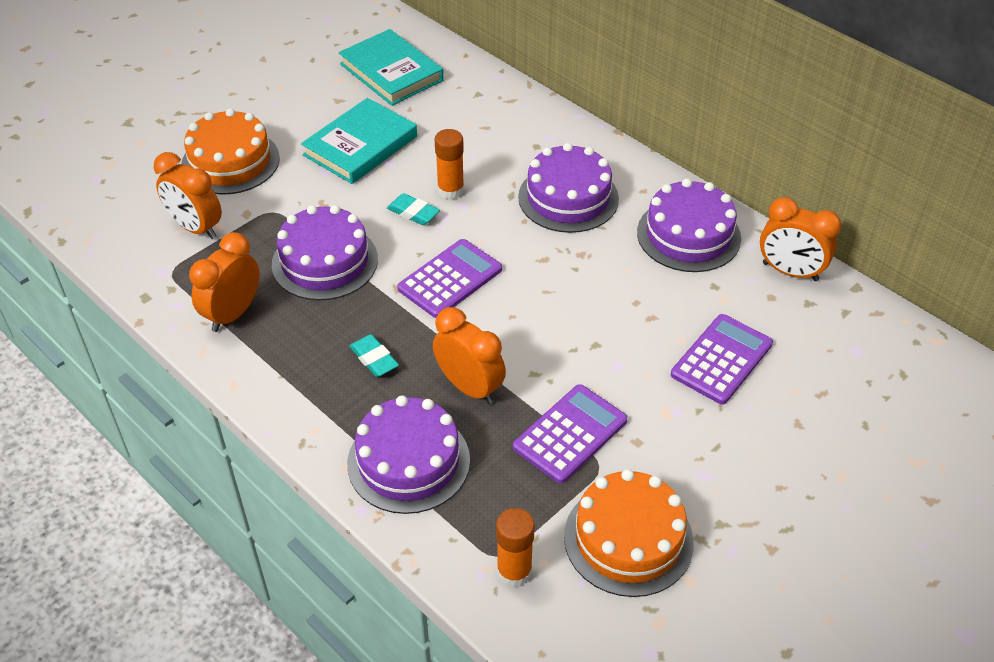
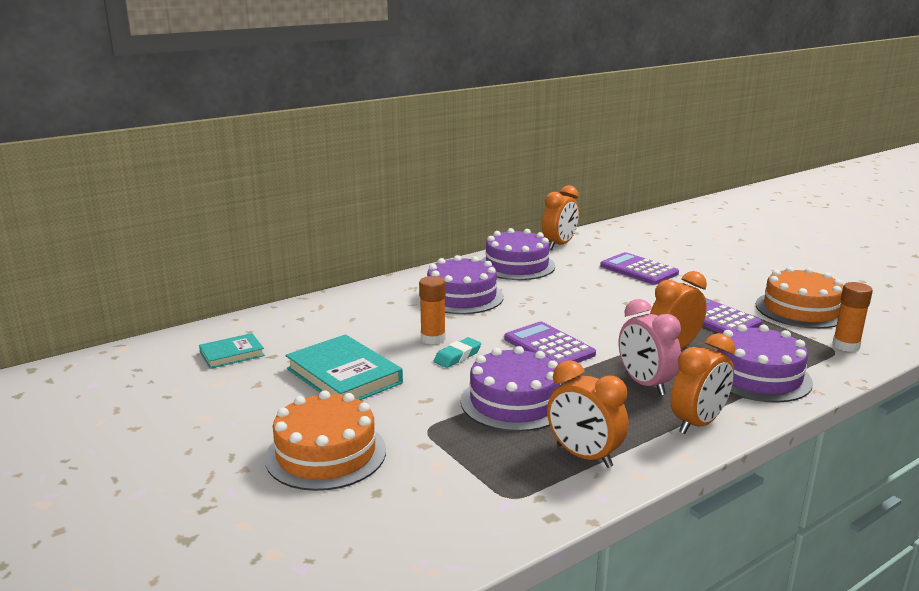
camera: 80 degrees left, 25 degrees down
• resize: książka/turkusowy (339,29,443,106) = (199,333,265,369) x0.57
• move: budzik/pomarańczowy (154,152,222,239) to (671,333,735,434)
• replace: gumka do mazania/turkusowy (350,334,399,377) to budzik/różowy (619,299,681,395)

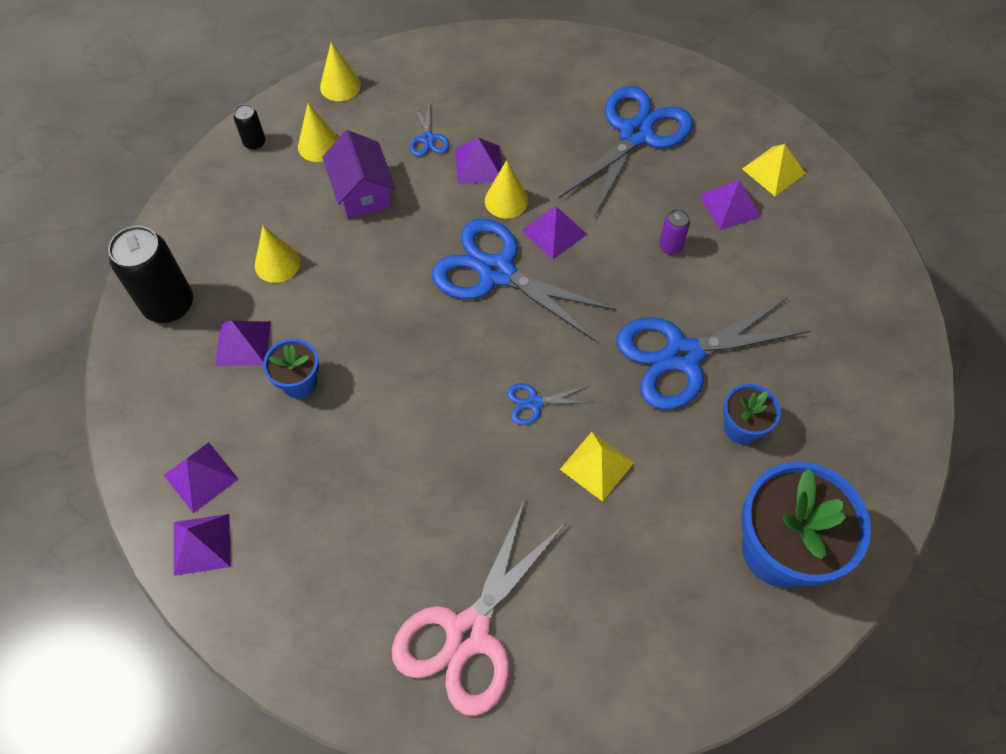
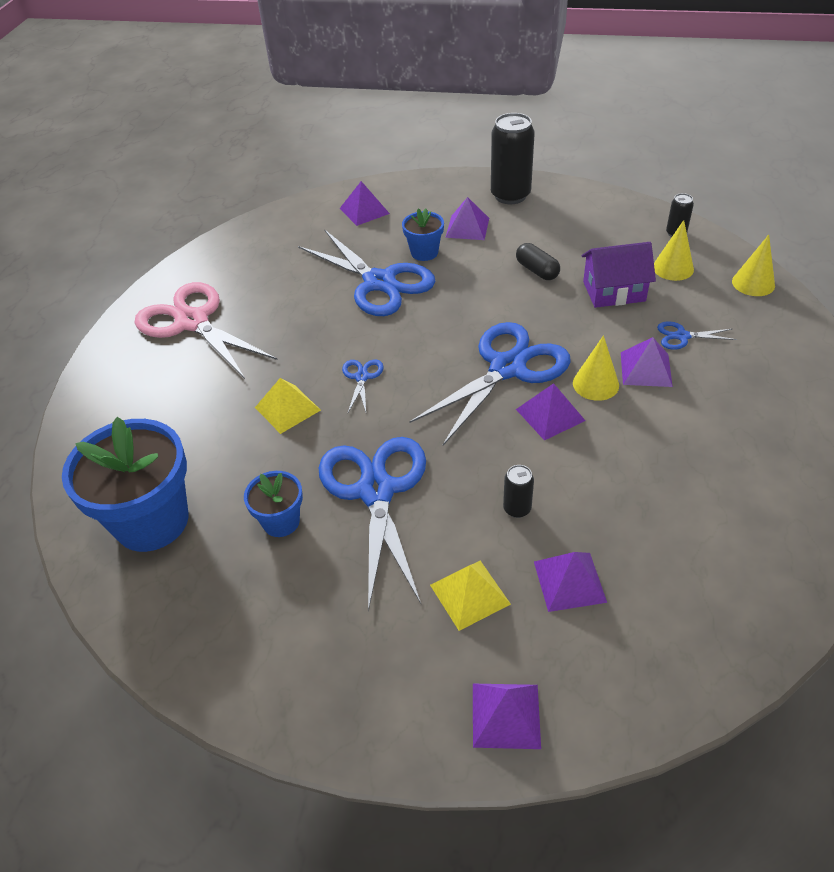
camera: 105 degrees right, 15 degrees down
• move: nożyczki/niebieski (559,86,693,217) to (298,229,436,316)
• move: piramida/żółty (742,144,806,196) to (430,561,511,631)
• recolor: puszka/fioletowy (659,209,690,254) to puszka/czarny (503,465,534,518)
• delete: stożek/żółty (255,226,300,283)
• move: piramida/fioletowy (174,514,231,576) to (473,684,541,749)
• insert: kapsułka/czarny (516,243,560,280)

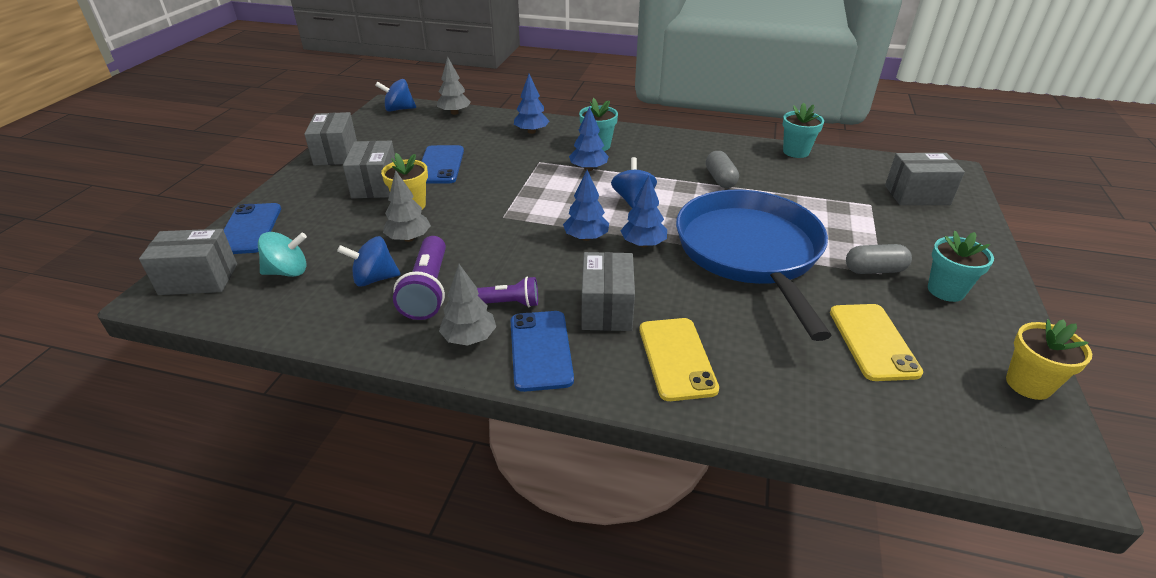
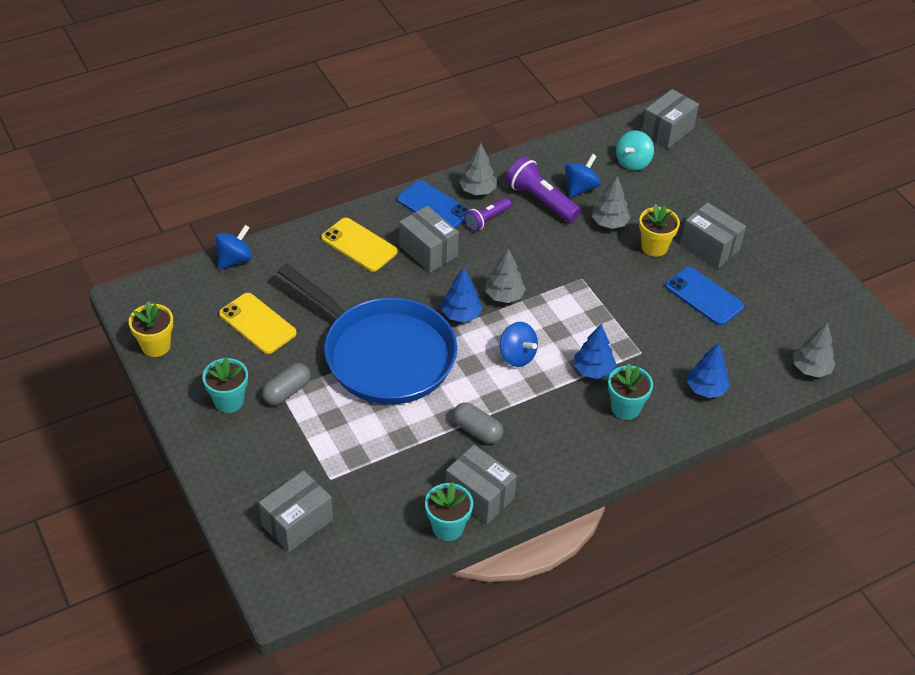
camera: 135 degrees right, 10 degrees up
• move: bączek/niebieski (375,79,416,112) to (215,225,253,269)
• move: pudełko/szary (304,112,357,166) to (446,445,517,524)
• recolor: drzewko/niebieski (563,170,609,241) to drzewko/szary (485,248,526,303)
• delete: telefon/niebieski (224,203,281,254)

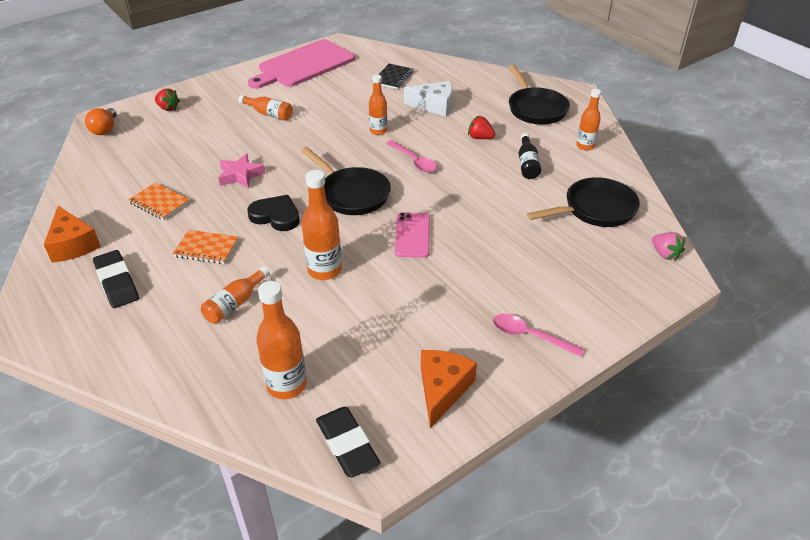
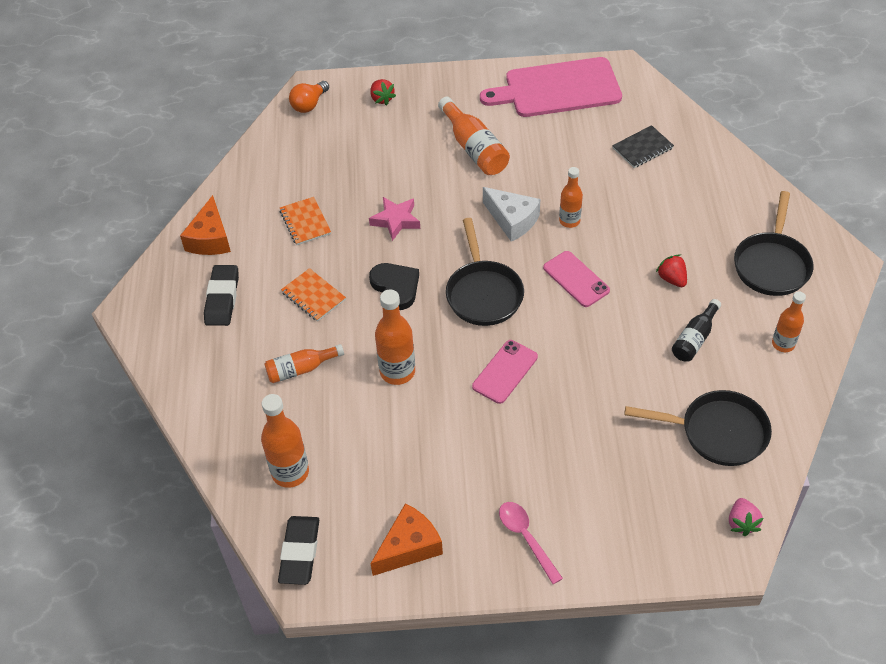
camera: 35 degrees right, 10 degrees up
• move: ser/biały (404,81,452,117) to (483,187,540,242)
• resize: butelka/pomarańczowy (239,95,293,121) = (438,97,510,175) x1.55
• replace: łyżka/różowy (386,140,437,172) to telefon/różowy (543,251,610,307)

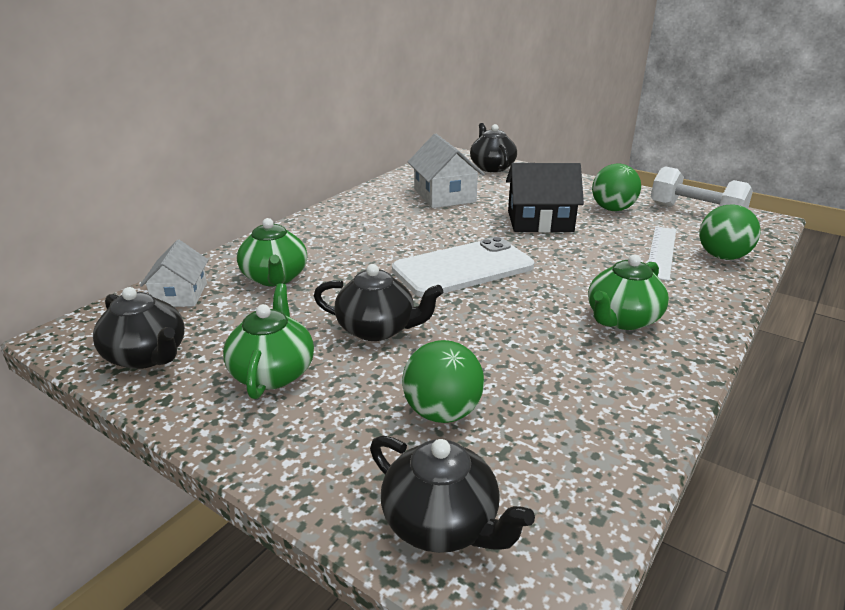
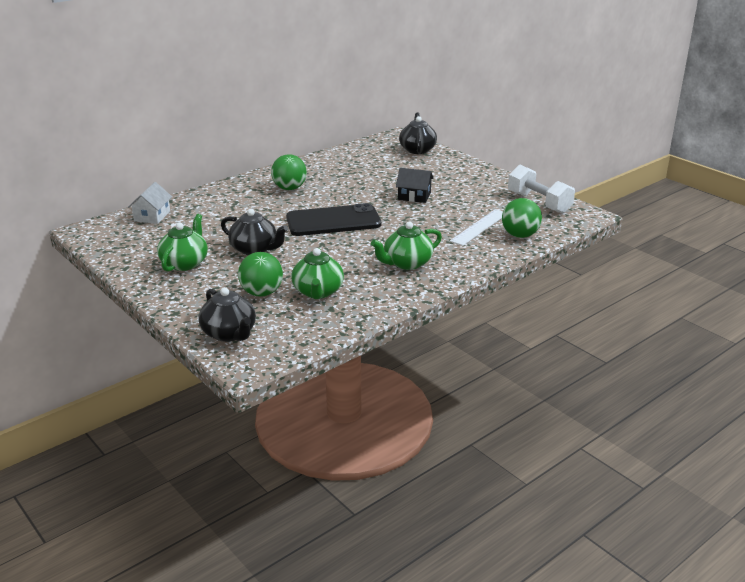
camera: 15 degrees right, 0 degrees up
• delete: domek/biały (408,134,485,208)
• resize: domek/czarny (506,163,584,233) = (396,168,434,203) x0.65
• move: piłka/zielony (592,163,641,211) to (271,154,307,190)
• move: imbryk/zielony (237,218,307,286) to (291,248,344,299)
• recolor: telefon/biały (392,237,534,297) to telefon/czarny (286,203,381,236)
• delete: imbryk/czarny (93,287,185,369)

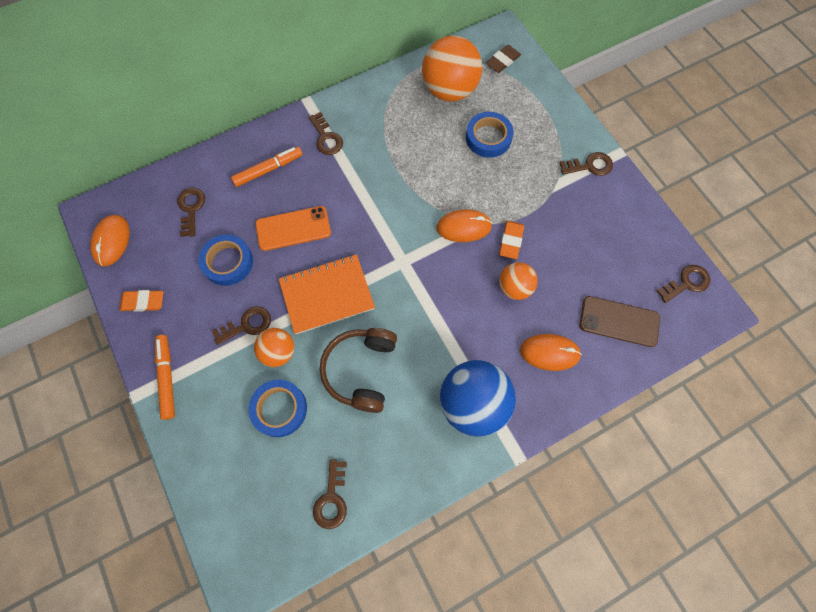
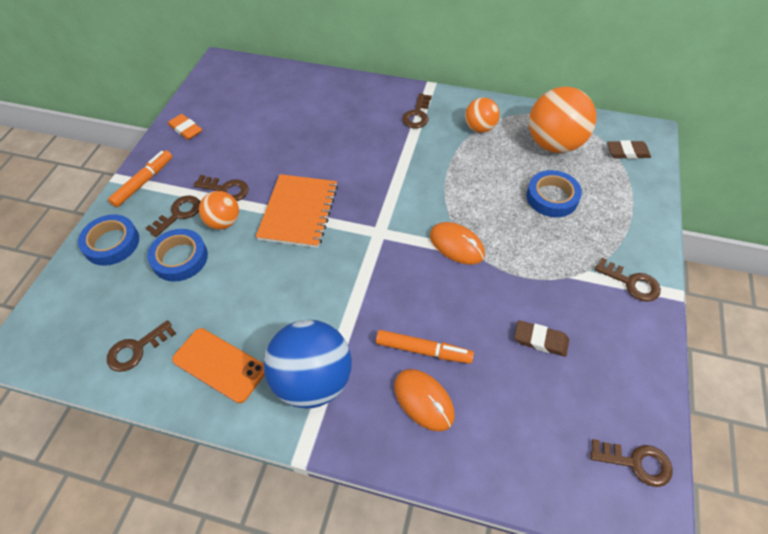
camera: 45 degrees right, 15 degrees down
• move: flamaster/pomarańczowy (231,146,303,187) to (376,330,474,364)
• move: klucz/brązowy (177,188,205,237) to (146,195,200,237)
• move: telefon/pomarańczowy (255,206,331,251) to (172,328,265,403)
• delete: myszka/pomarańczowy (90,215,130,267)
• delete: gumka do mazania/pomarańczowy (499,221,524,259)
• move: taśma klejąca/niebieski (198,234,253,286) to (78,214,139,266)
• rotate: zeszyt/pomarańczowy (279,254,375,334) = (256,174,338,248) 75 degrees clockwise
• move: piłka/pomarańczowy (499,262,538,300) to (465,97,500,133)
• delete: telefon/brązowy (579,296,660,347)
• delete: słuchawki/brązowy (320,328,397,413)
• insert: gumka do mazania/brązowy (514,320,569,357)

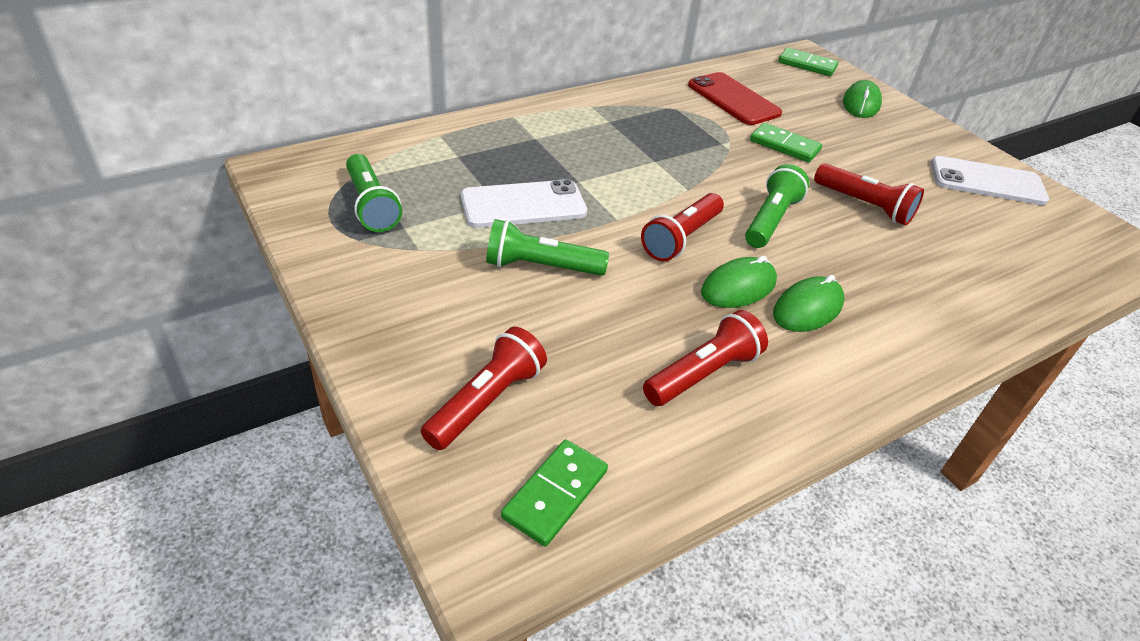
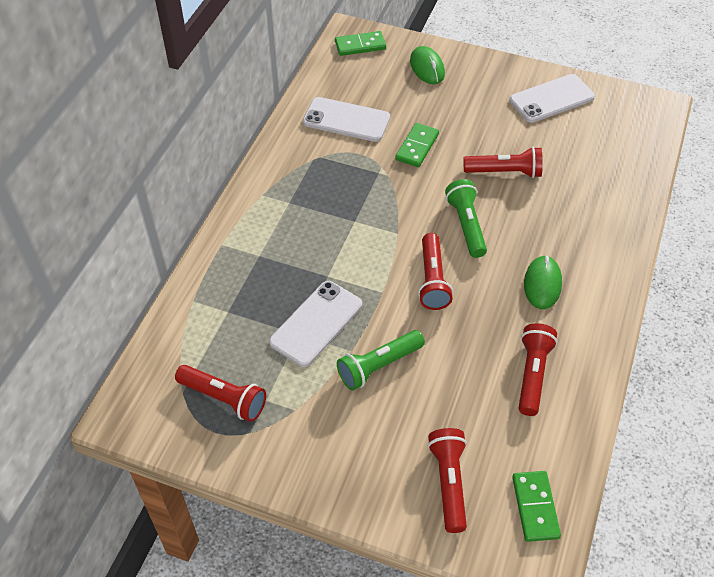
camera: 35 degrees left, 10 degrees up
• recolor: telefon/czerwony (688,72,782,125) to telefon/biały (303,97,390,142)
• rotate: kostka domina/zielony (750,123,822,162) = (395,123,439,167) 60 degrees counterclockwise
• recolor: latarka/zielony (346,154,402,232) to latarka/czerwony (175,365,266,422)
• delete: myszka/zielony (701,256,777,308)

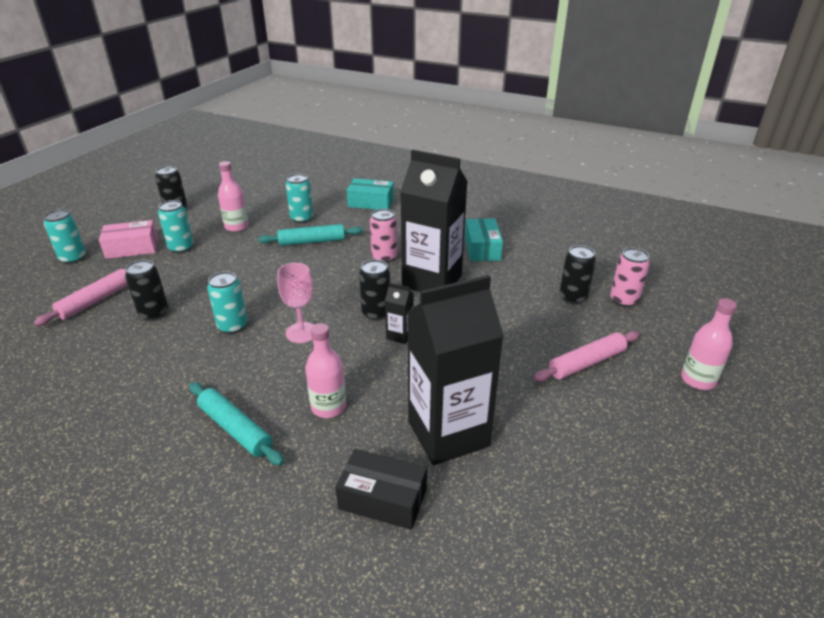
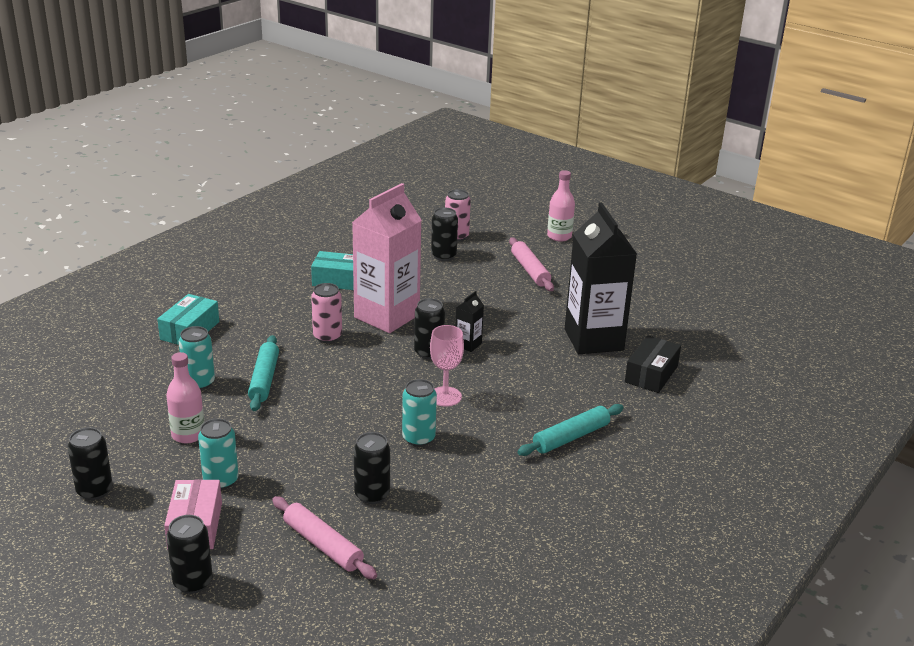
camera: 80 degrees left, 5 degrees down
• recolor: karton mleka/czarny (400,149,468,292) to karton mleka/różowy (352,183,422,333)
• recolor: puszka/turkusowy (44,209,86,264) to puszka/czarny (166,515,213,594)
• delete: butelka/różowy (305,323,346,418)

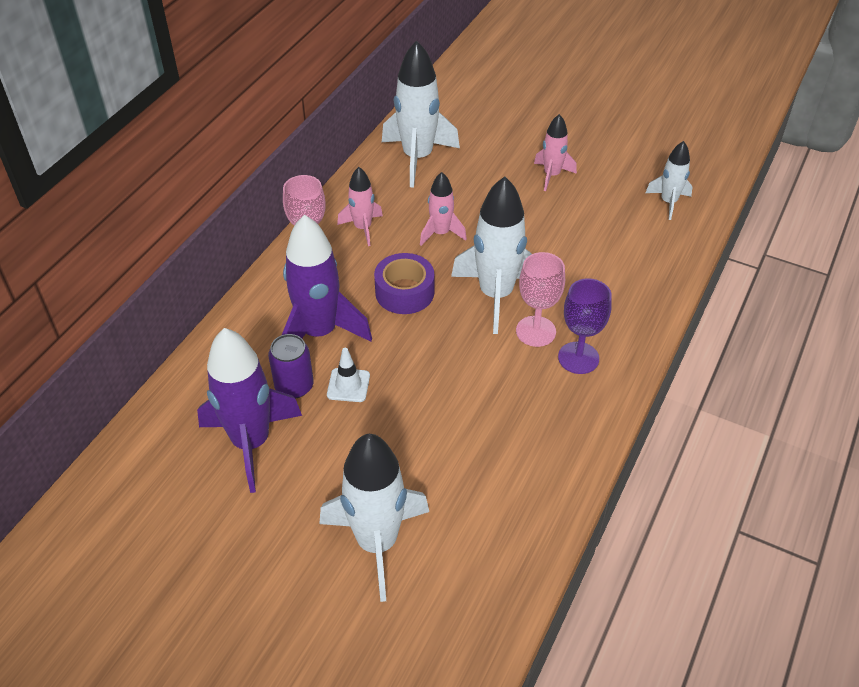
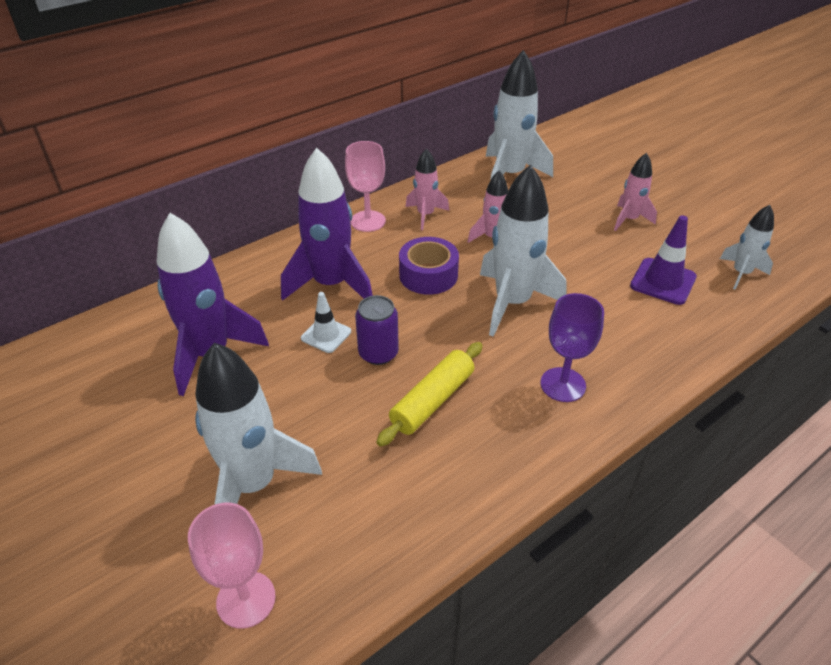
camera: 25 degrees right, 5 degrees down
• move: kielich/różowy (516,252,565,347) to (188,503,276,629)
• move: puszka/fioletowy (268,334,314,399) to (355,295,399,365)
• insert: pachołek/fioletowy (630,215,697,305)
• insert: wałek do ciasta/żółty (376,342,483,447)

